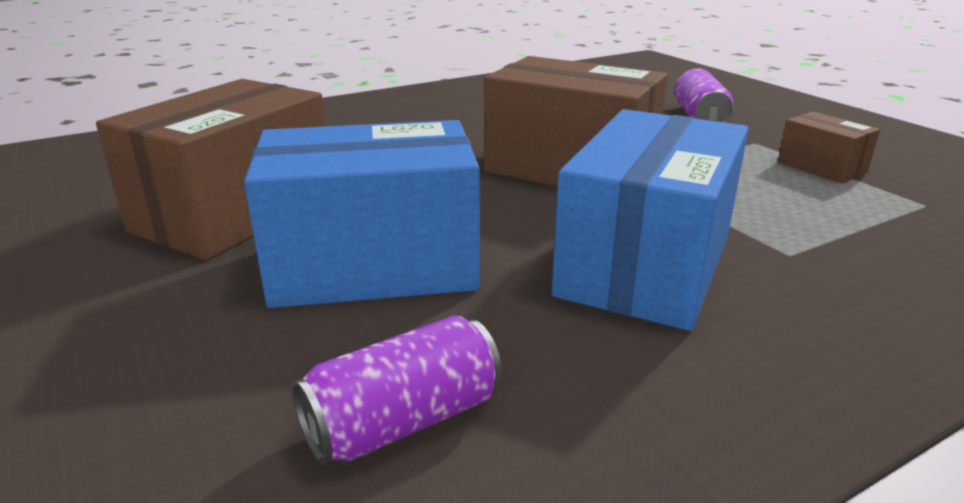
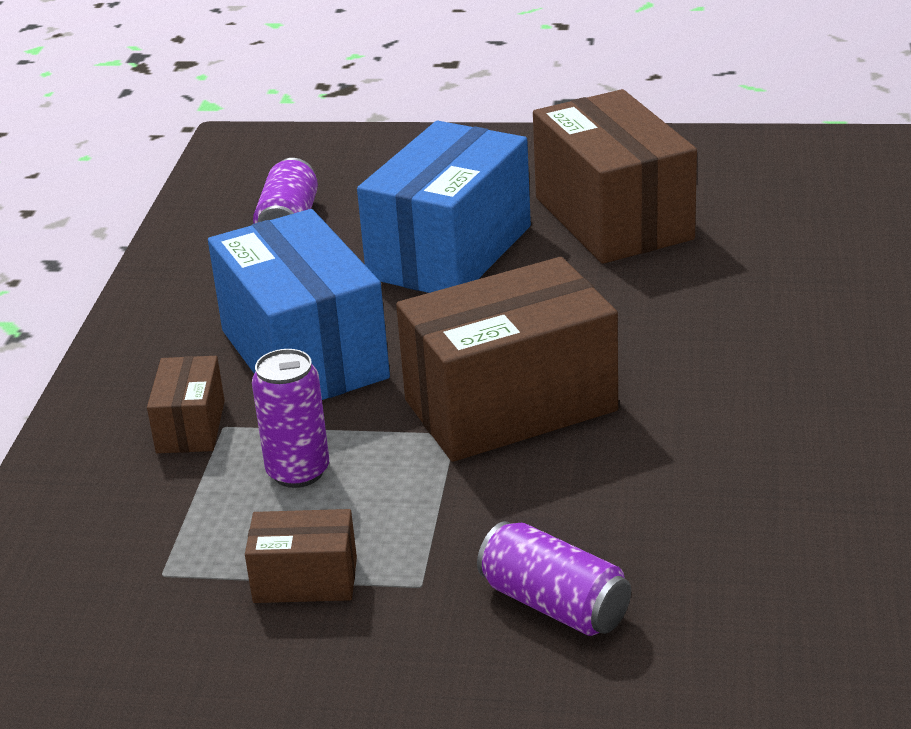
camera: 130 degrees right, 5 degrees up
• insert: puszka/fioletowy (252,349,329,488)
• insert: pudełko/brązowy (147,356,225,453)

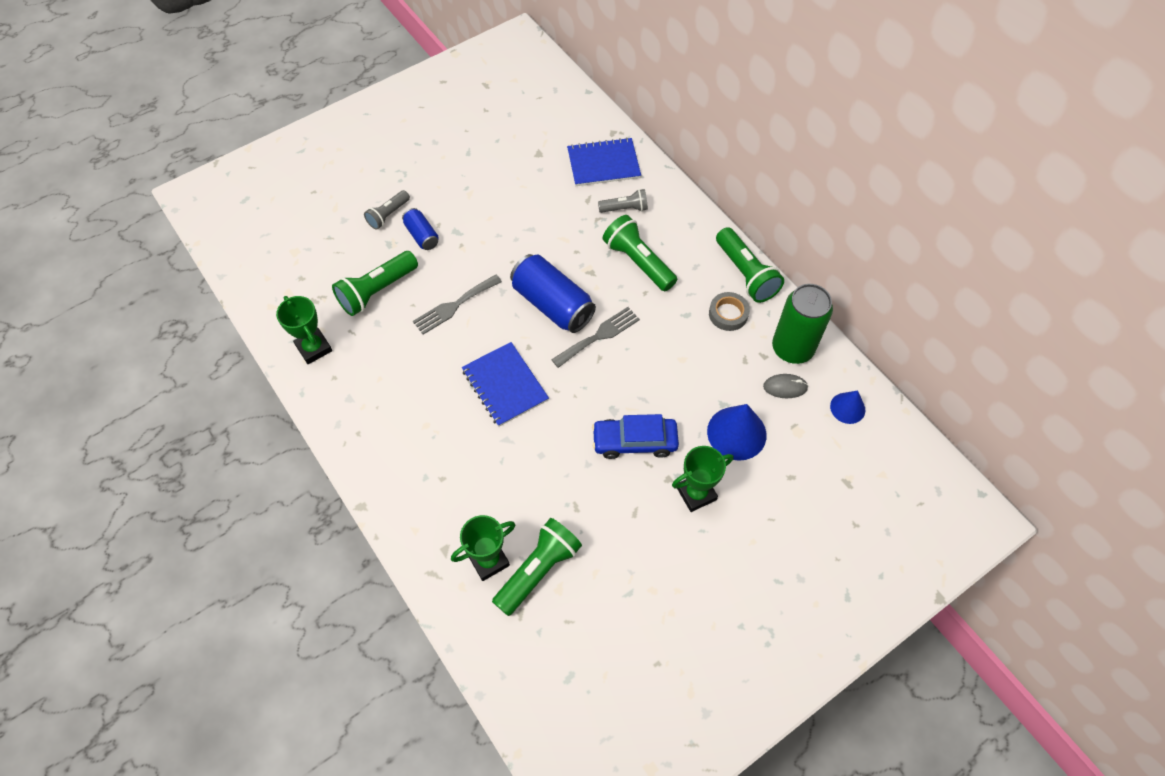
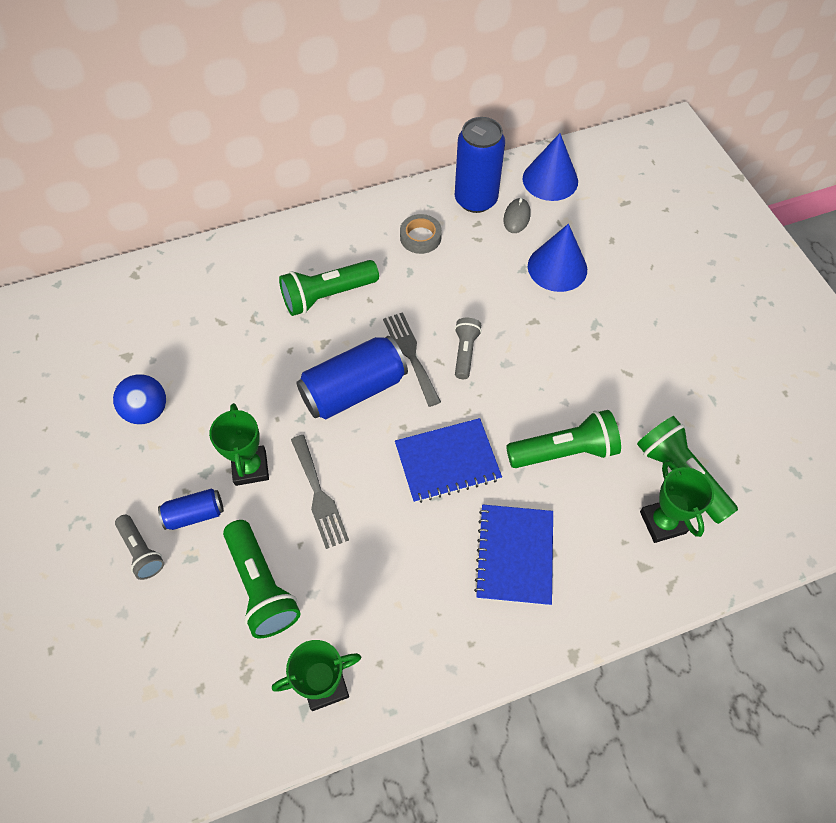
camera: 75 degrees left, 0 degrees up
• move: zeszyt/niebieski (567,137,641,186) to (474,505,553,606)
• move: latarka/szary (598,189,648,213) to (455,318,482,379)
• move: latarka/zielony (716,227,784,303) to (506,410,621,468)
• recolor: puszka/zielony (772,284,833,364) to puszka/niebieski (455,117,505,213)
• resize: stożek/niebieski (830,390,865,424) = (523,133,578,201) x1.67
• delete: samochód/niebieski (592,414,679,459)
• move: puchar/zielony (672,446,734,512) to (209,403,269,486)
• insert: piłka/niebieski (113,374,166,424)

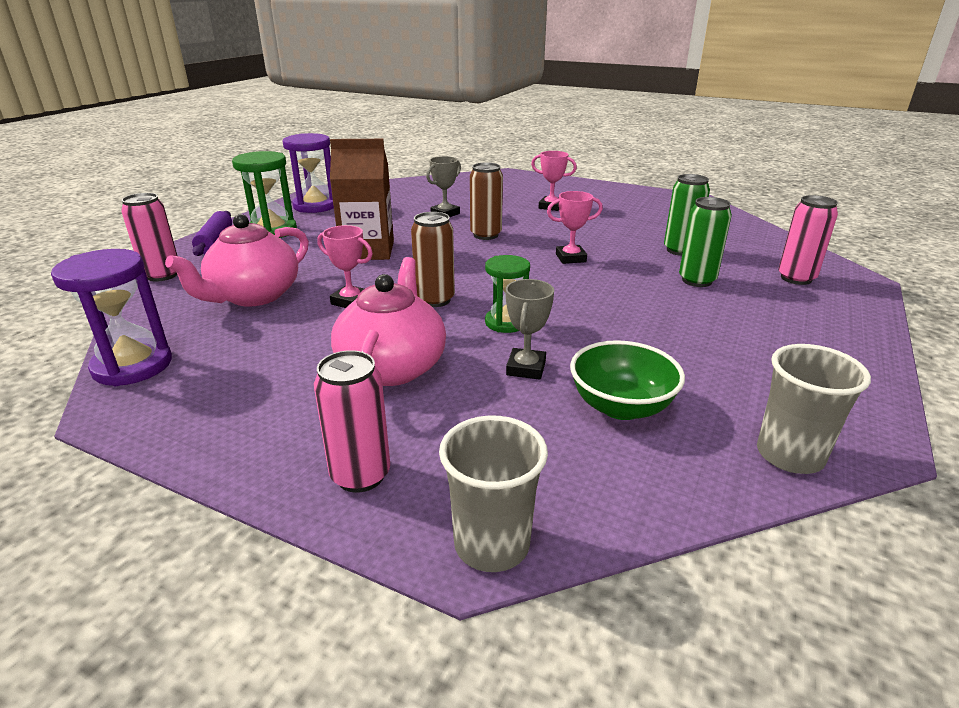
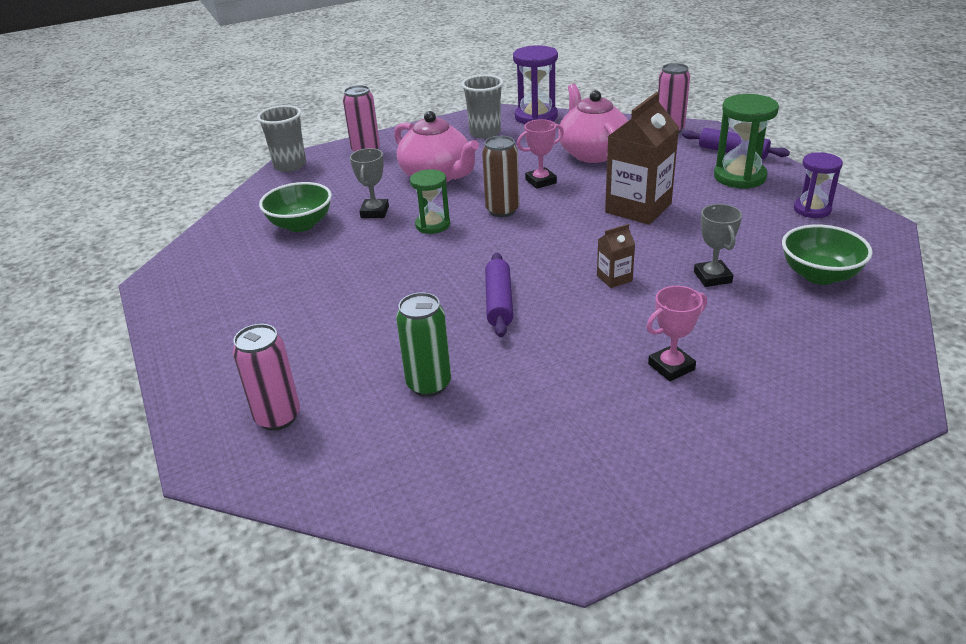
camera: 130 degrees right, 5 degrees up
• resize: klepsydra/fioletowy (282,133,334,213) = (794,152,843,218) x0.65
• replace: puszka/brązowy (470,162,503,240) to karton mleka/brązowy (597,224,635,288)
• replace: puchar/różowy (547,191,603,264) to wałek do ciasta/fioletowy (485,253,513,337)
• delete: puszka/zielony (679,197,732,287)
• rotate: puchar/szary (506,279,554,380) = (350,148,389,218) 45 degrees clockwise
• move: szklanka/szary (757,344,871,474) to (462,75,503,139)
• insert: miska/zielony (782,224,873,285)

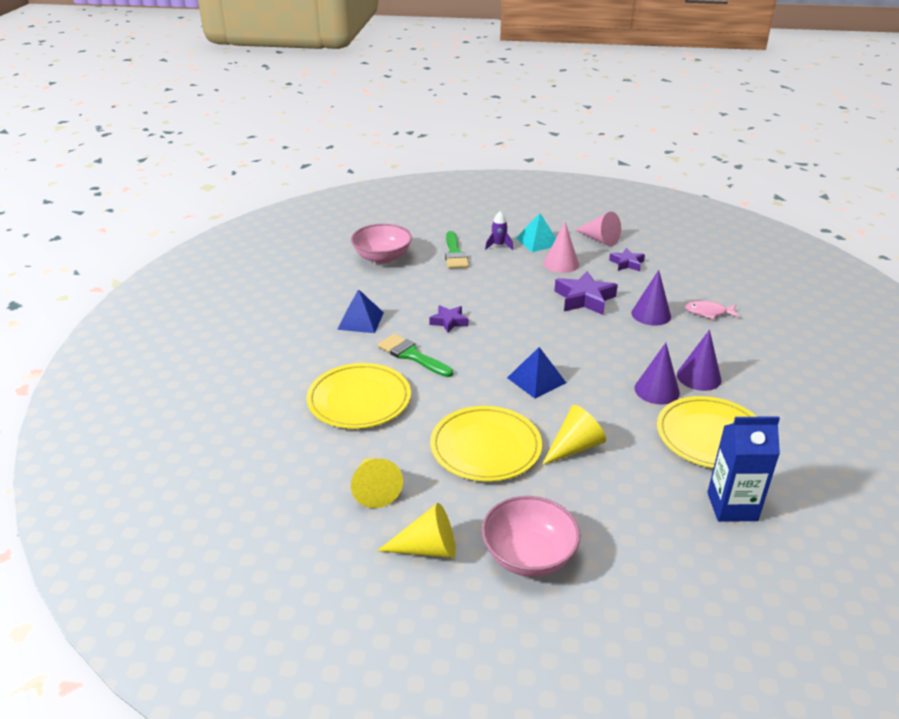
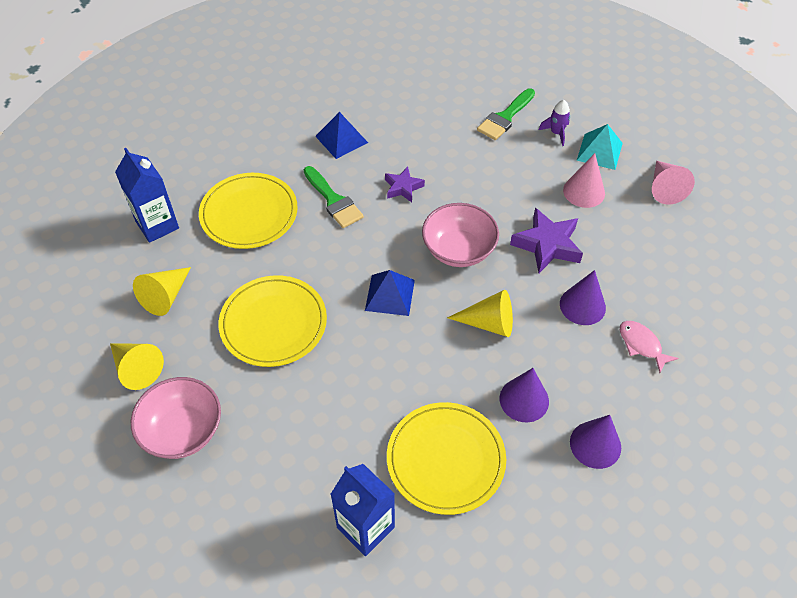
camera: 45 degrees right, 20 degrees up
• move: miska/różowy (351,224,412,264) to (422,203,499,267)
• delete: gwiazda/fioletowy (609,248,645,271)
• rotate: pędzel/zielony (378,334,453,377) = (304,166,364,228) 150 degrees clockwise
• move: stożek/fioletowy (634,343,680,405) to (570,415,621,469)
• move: stożek/żółty (542,405,606,465) to (447,290,513,337)
• insert: karton mleka/niebieski (115,148,179,243)

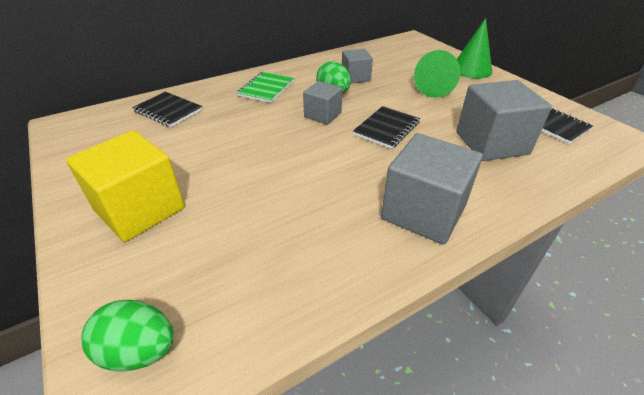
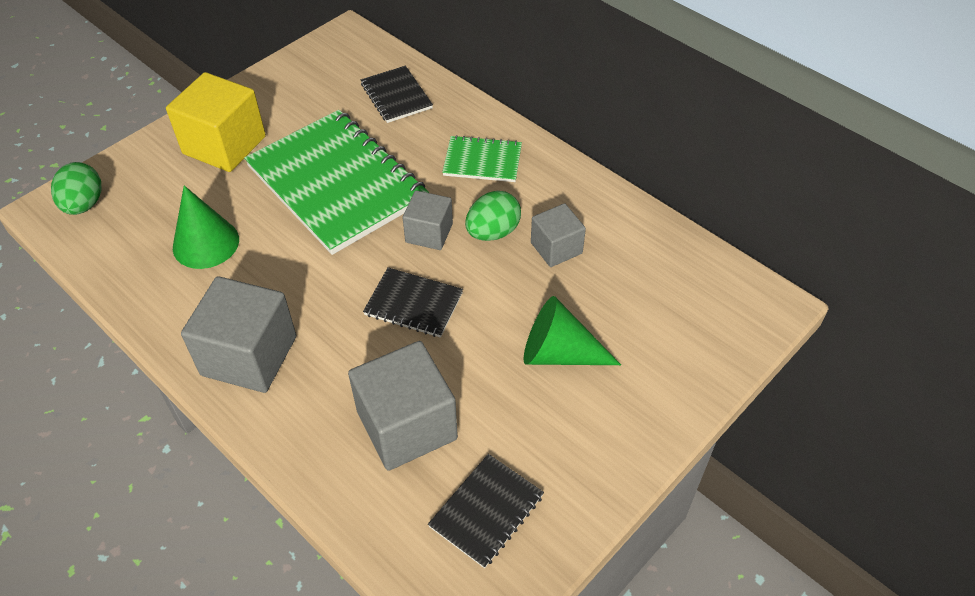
camera: 75 degrees right, 10 degrees up
• move: stożek/zielony (457,18,492,79) to (173,186,239,269)
• rotate: zeszyt/czarny (132,92,203,127) = (361,66,433,123) 45 degrees counterclockwise
• insert: zeszyt/zielony (244,110,429,255)

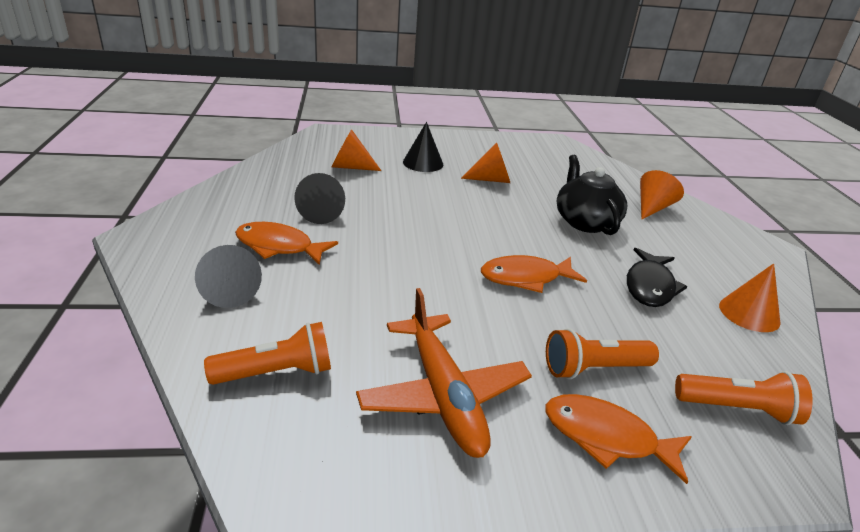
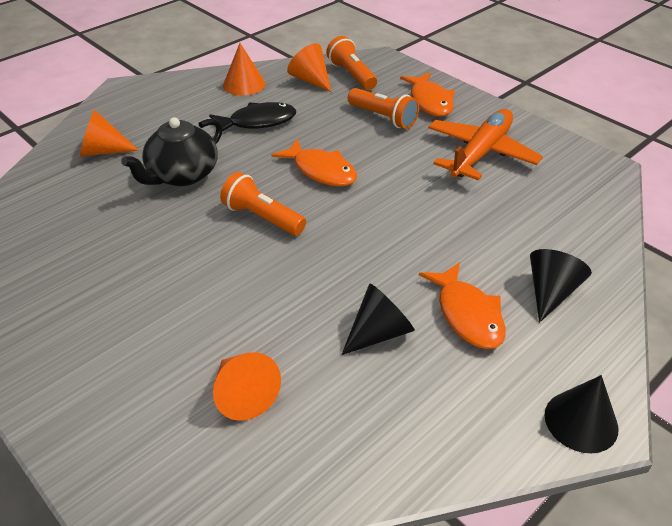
camera: 125 degrees left, 10 degrees up
• move: stożek/czarny (403,122,443,172) to (544,375,618,453)
• move: stożek/pomarańczowy (461,143,510,183) to (287,43,331,92)
• move: latarka/pomarańczowy (204,322,331,385) to (220,172,306,236)

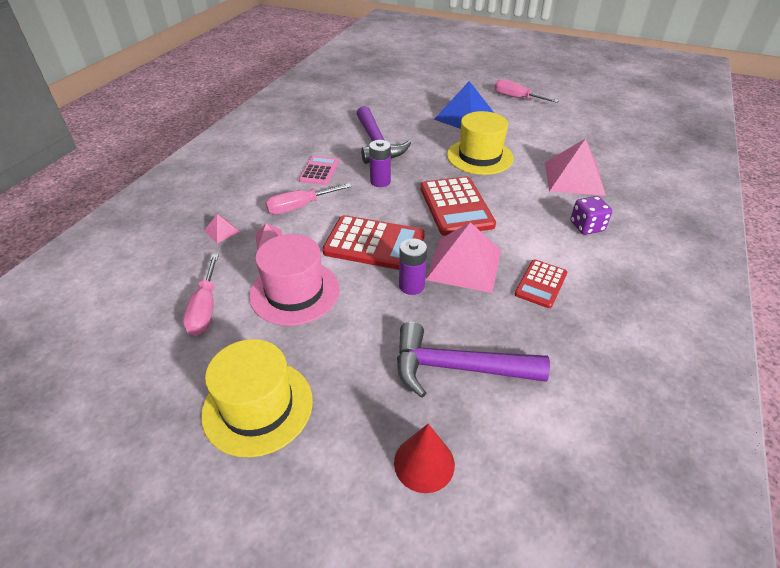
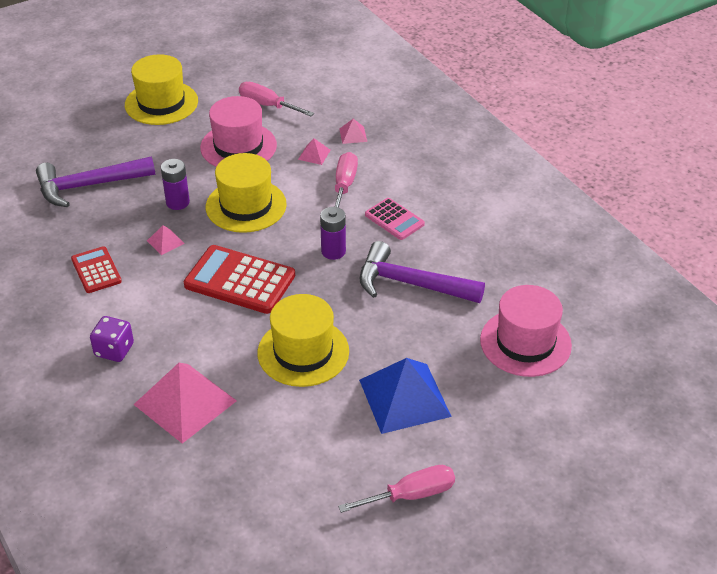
camera: 125 degrees right, 0 degrees up
• replace: kalkulator/czerwony (322,215,425,270) to kapelusz/żółty (206,153,287,233)
• resize: piramida/różowy (426,222,501,293) = (147,225,185,255) x0.43
• rotate: młotek/fioletowy (397,322,550,398) = (36,156,155,207) 150 degrees counterclockwise
• delete: stożek/czerwony (394,424,455,493)
• insert: kapelusz/różowy (480,285,572,377)

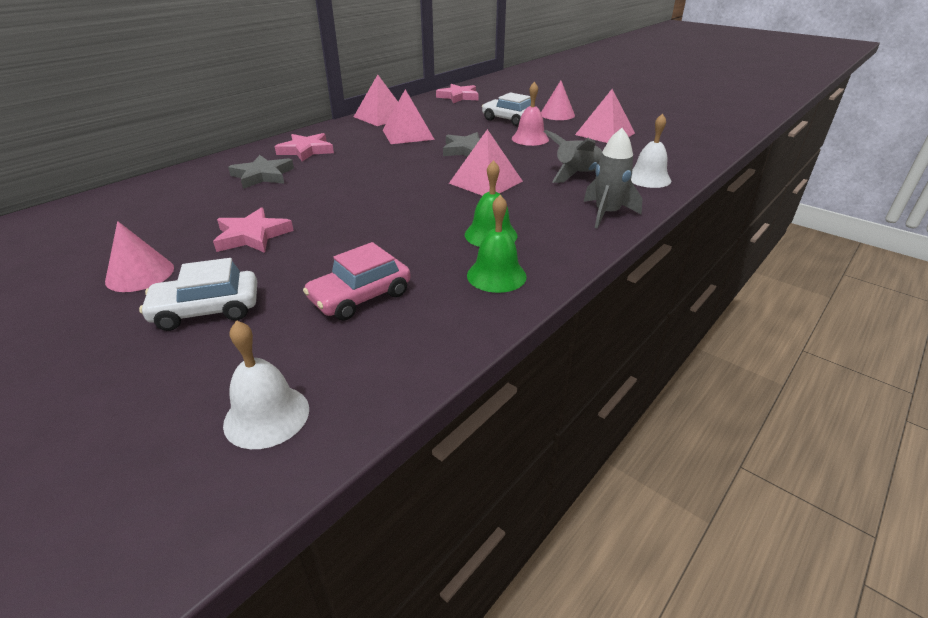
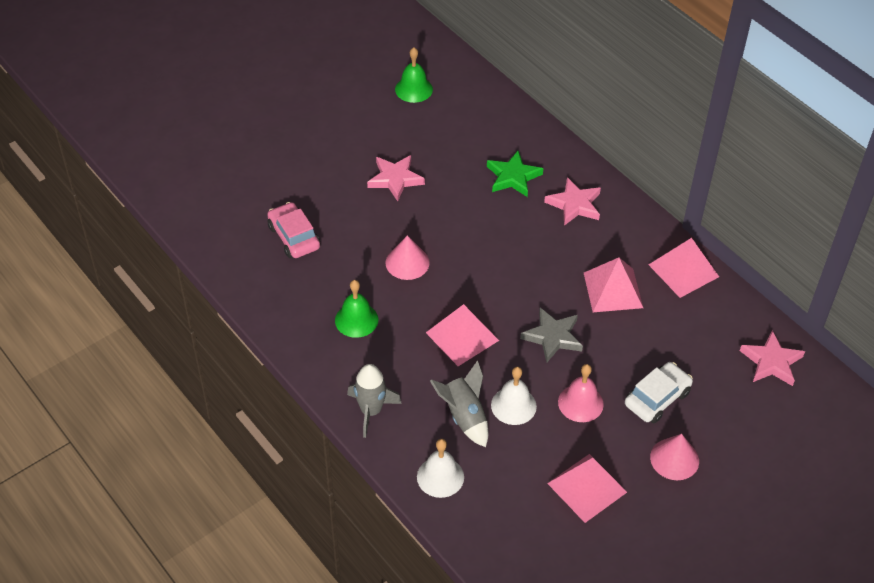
camera: 100 degrees right, 15 degrees up
• recolor: gwiazda/szary (228,155,294,189) to gwiazda/zielony (487,151,543,197)
• move: dzwonek/zielony (467,195,527,293) to (395,47,433,103)
• move: stożek/różowy (105,221,174,292) to (385,235,430,280)
• delete: samochód/biały (139,258,257,331)
• move: dzwonek/biały (223,320,309,449) to (491,367,537,425)

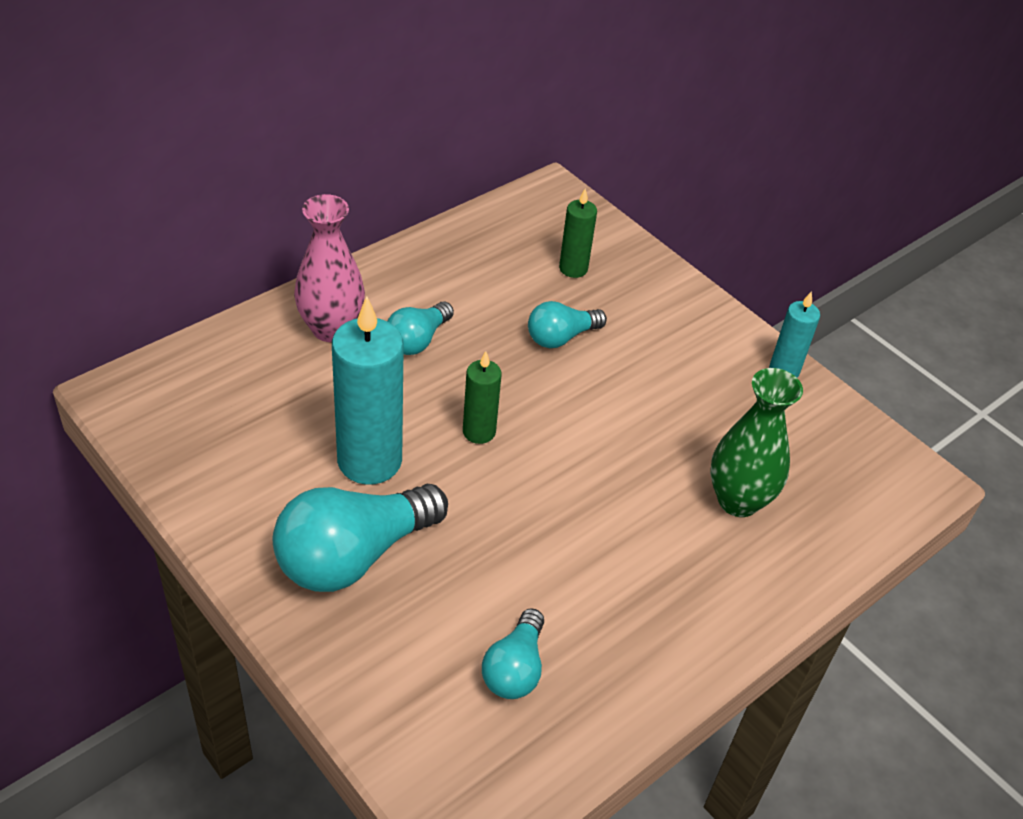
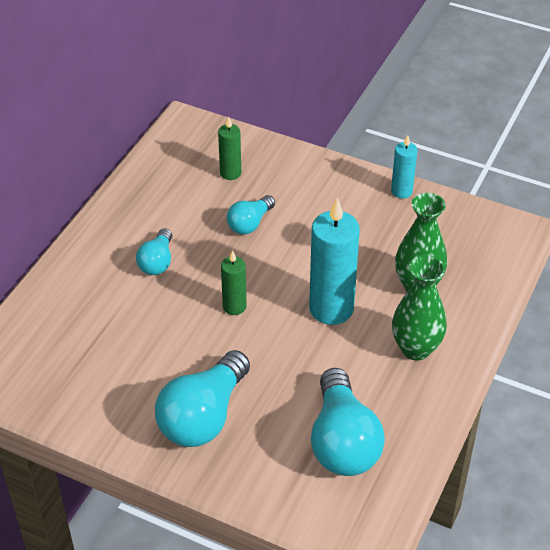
camera: 20 degrees left, 0 degrees up
• delete: wazon/różowy (294,194,365,342)
• move: świeca/turkusowy (332,296,404,485) to (309,198,360,325)
• resize: żarówka/turkusowy (482,608,544,699) = (311,368,385,476) x1.82
• insert: wazon/zielony (392,255,447,360)

